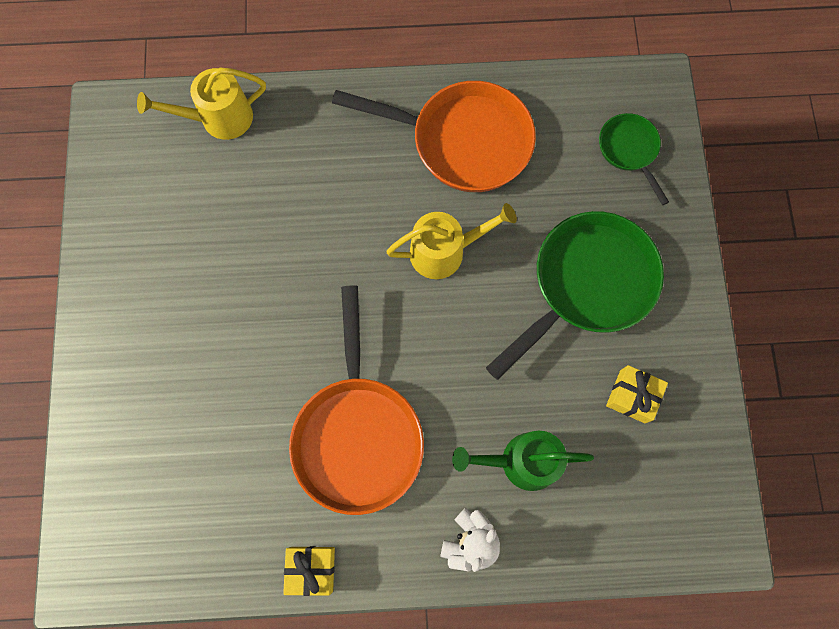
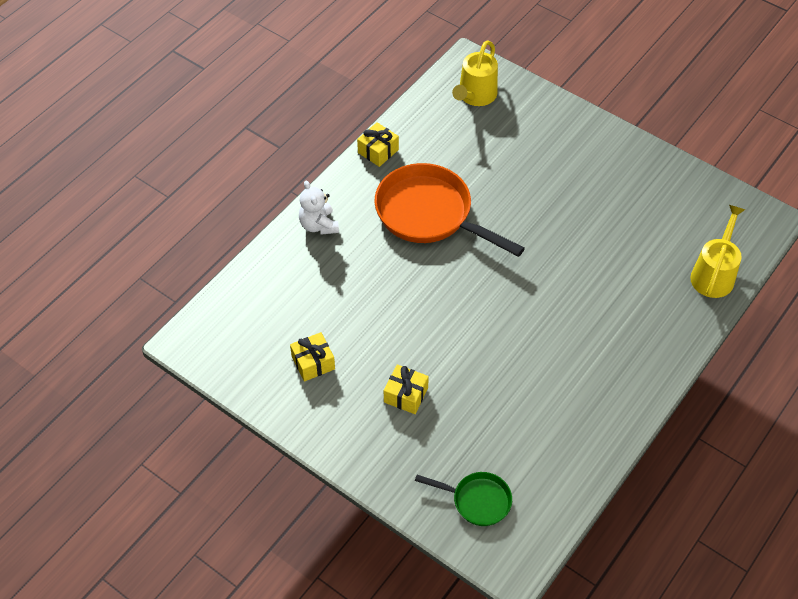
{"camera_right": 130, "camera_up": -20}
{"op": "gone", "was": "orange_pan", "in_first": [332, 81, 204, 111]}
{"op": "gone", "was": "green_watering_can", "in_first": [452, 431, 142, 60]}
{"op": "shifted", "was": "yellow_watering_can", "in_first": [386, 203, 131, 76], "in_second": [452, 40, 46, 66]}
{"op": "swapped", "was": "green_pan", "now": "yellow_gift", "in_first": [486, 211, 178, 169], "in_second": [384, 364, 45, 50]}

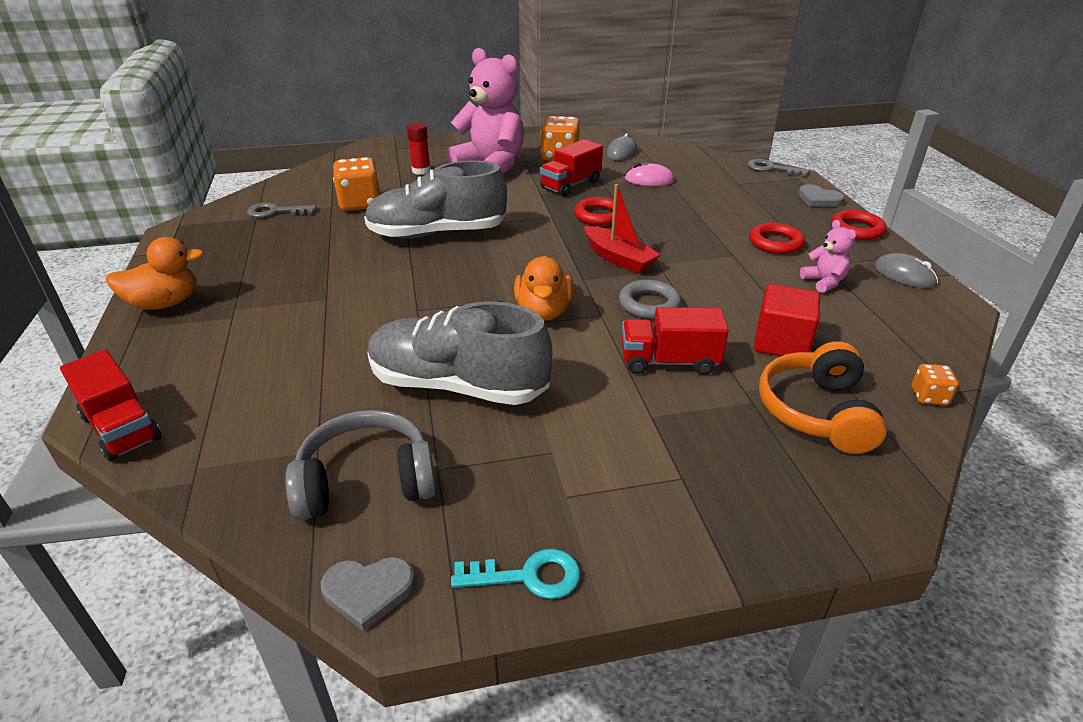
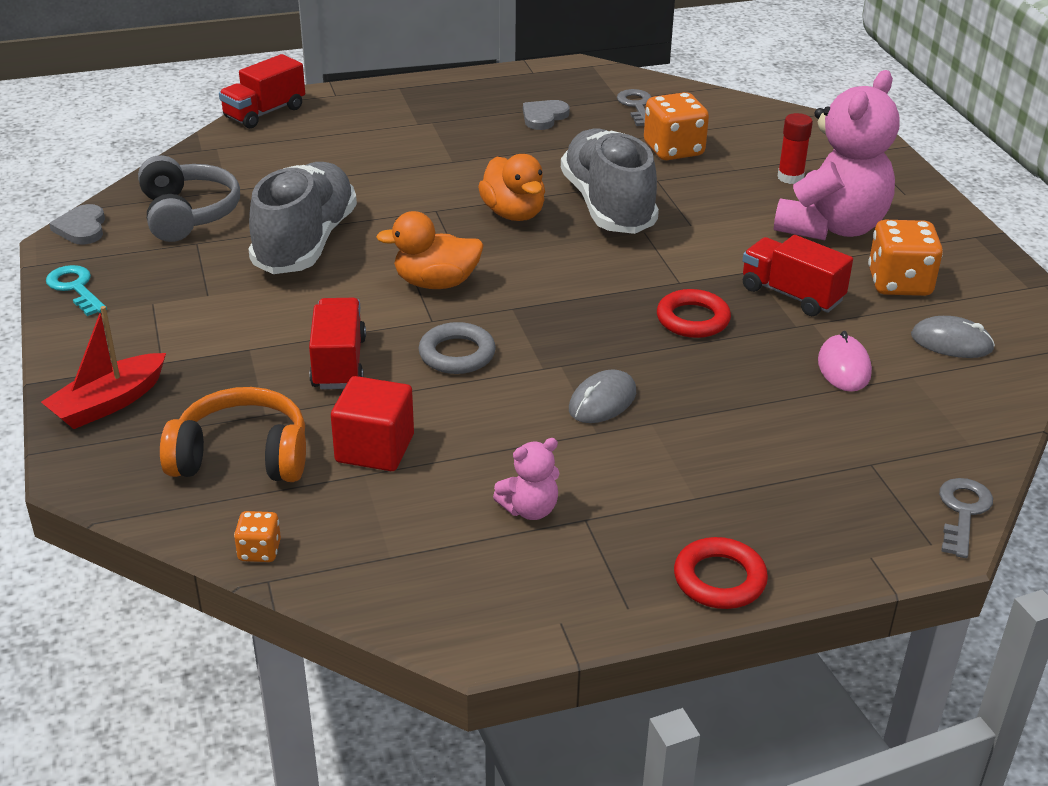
{"camera_right": 85, "camera_up": 0}
{"op": "gone", "was": "red_ring", "in_first": [749, 222, 56, 32]}
{"op": "shifted", "was": "orange_duck", "in_first": [106, 237, 98, 73], "in_second": [478, 154, 67, 67]}
{"op": "shifted", "was": "red_boat", "in_first": [584, 184, 77, 90], "in_second": [41, 306, 125, 123]}
{"op": "shifted", "was": "grey_heart", "in_first": [798, 184, 47, 23], "in_second": [523, 100, 47, 30]}
{"op": "shifted", "was": "grey_mouse", "in_first": [874, 253, 64, 35], "in_second": [569, 369, 67, 54]}
{"op": "rotated", "was": "turquoise_key", "in_first": [451, 549, 129, 50], "in_second": [46, 265, 61, 51], "clockwise": 150}

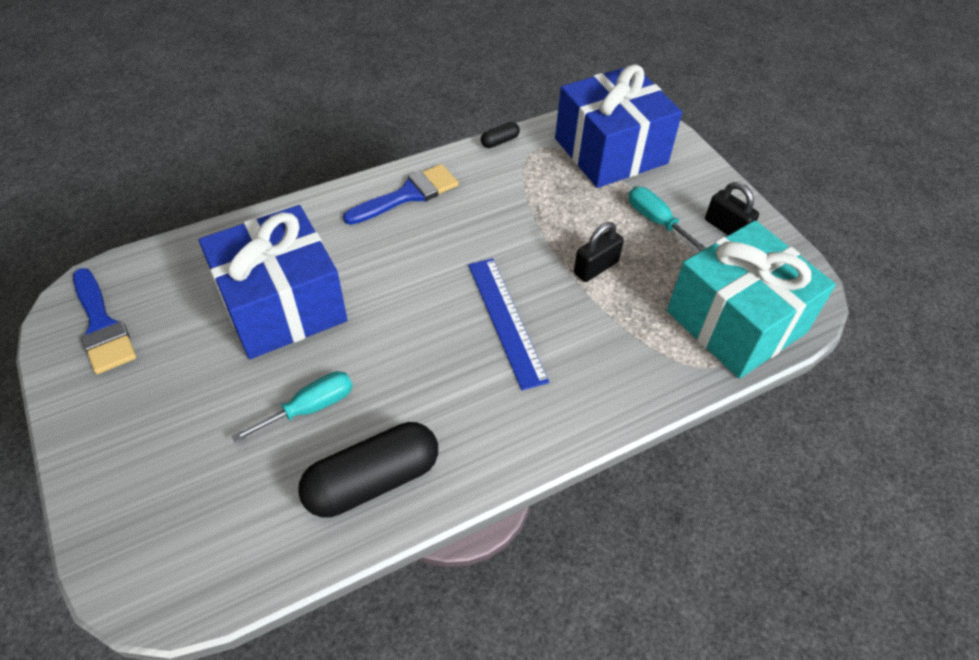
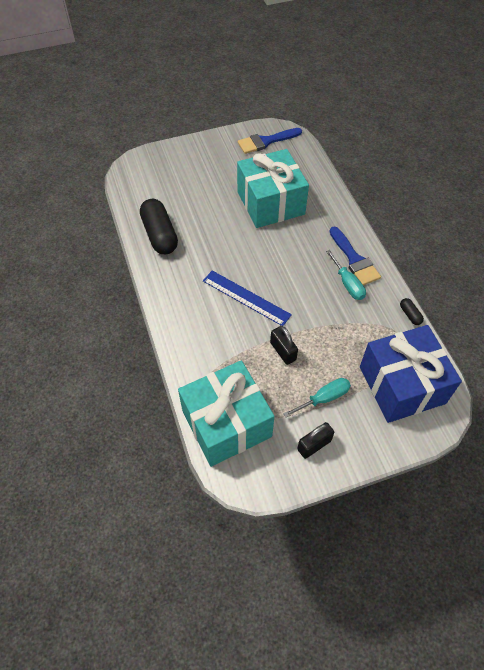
{"camera_right": 100, "camera_up": 5}
{"op": "shifted", "was": "turquoise_screwdriver", "in_first": [232, 371, 121, 72], "in_second": [326, 250, 40, 50]}
{"op": "repainted", "was": "blue_gift", "now": "turquoise_gift", "in_first": [199, 205, 148, 154], "in_second": [237, 149, 72, 79]}
{"op": "rotated", "was": "blue_ruler", "in_first": [468, 258, 81, 132], "in_second": [203, 270, 89, 56], "clockwise": 45}

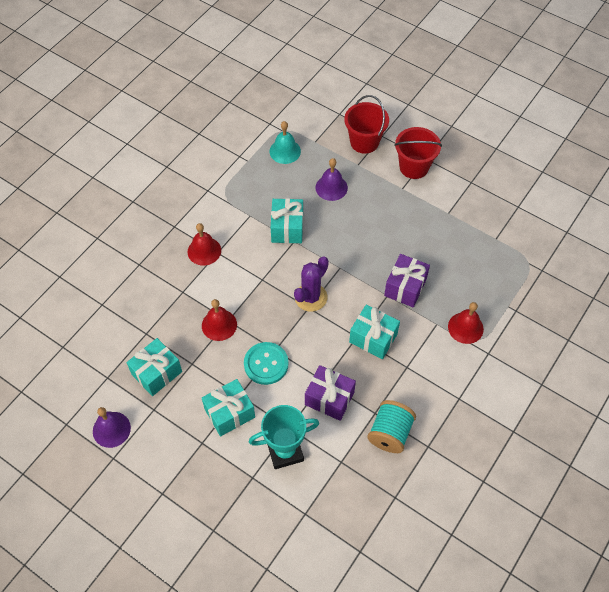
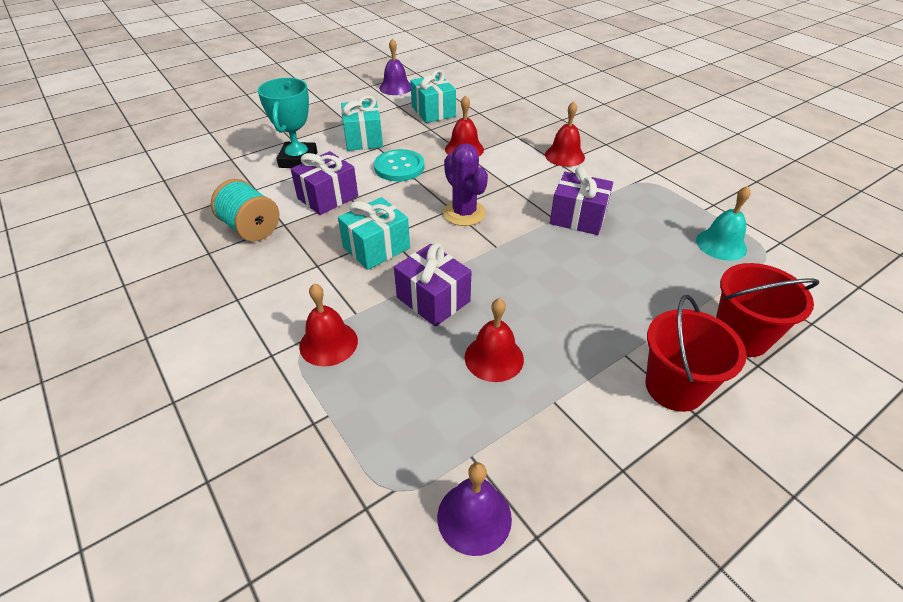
{"camera_right": 110, "camera_up": -15}
{"op": "new", "now": "red_bell", "in_second": [465, 298, 59, 84]}
{"op": "shifted", "was": "purple_bell", "in_first": [315, 158, 33, 43], "in_second": [437, 462, 75, 94]}
{"op": "repainted", "was": "turquoise_gift", "now": "purple_gift", "in_first": [271, 198, 32, 45], "in_second": [550, 167, 63, 68]}

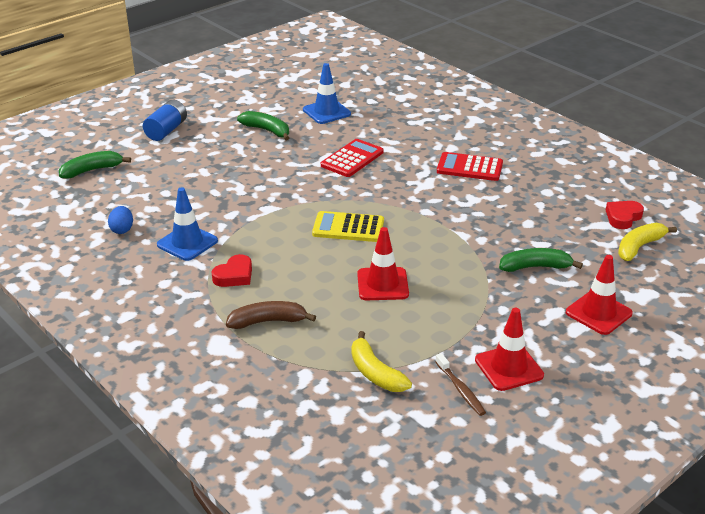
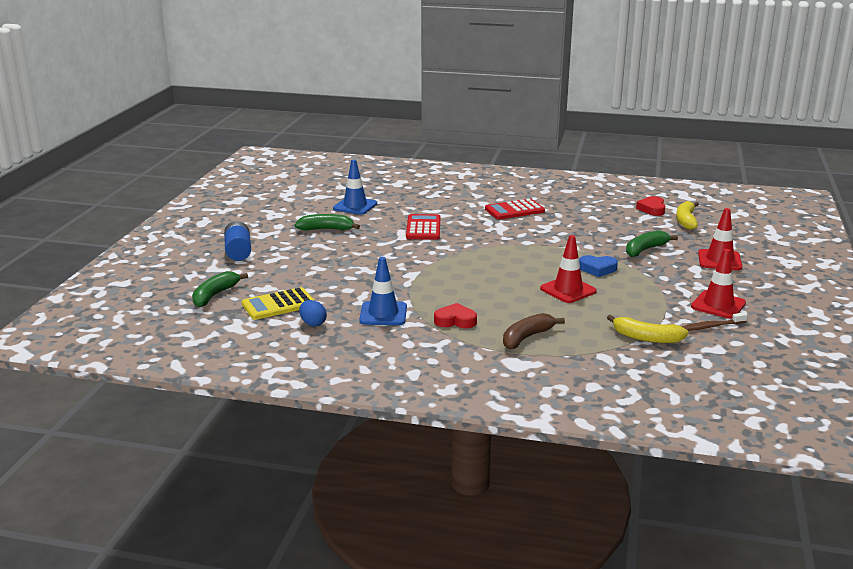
{"camera_right": -35, "camera_up": -10}
{"op": "new", "now": "blue_heart", "in_second": [579, 255, 39, 22]}
{"op": "shifted", "was": "yellow_calculator", "in_first": [312, 211, 72, 31], "in_second": [242, 287, 73, 33]}
{"op": "rotated", "was": "red_heart", "in_first": [212, 254, 40, 33], "in_second": [434, 303, 43, 25], "clockwise": -90}
{"op": "rotated", "was": "brown_toothbrush", "in_first": [436, 353, 50, 63], "in_second": [682, 312, 66, 19], "clockwise": 135}

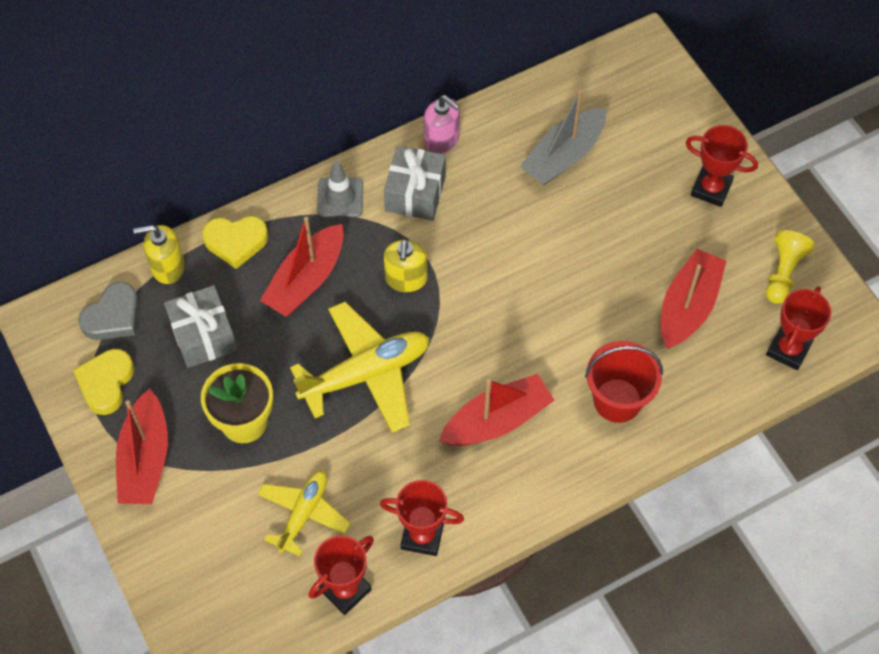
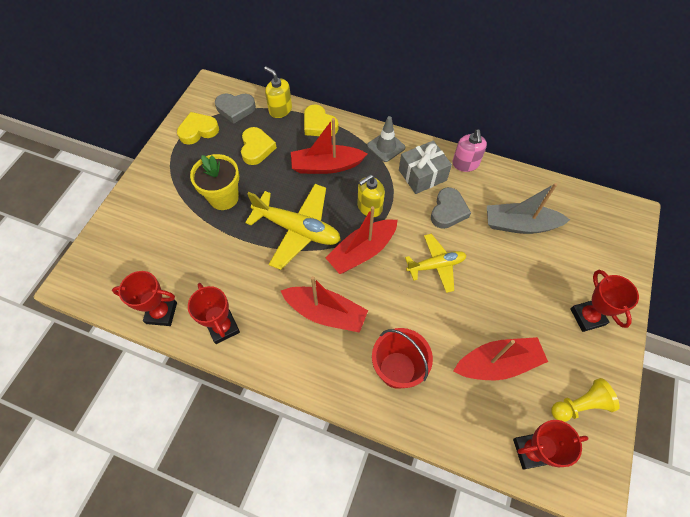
{"camera_right": 50, "camera_up": 0}
{"op": "new", "now": "grey_heart", "in_second": [431, 187, 40, 42]}
{"op": "shifted", "was": "red_boat", "in_first": [116, 388, 52, 116], "in_second": [325, 206, 73, 68]}
{"op": "shifted", "was": "yellow_plane", "in_first": [257, 471, 94, 86], "in_second": [405, 234, 61, 59]}
{"op": "swapped", "was": "grey_gift", "now": "yellow_heart", "in_first": [164, 285, 73, 83], "in_second": [241, 127, 36, 38]}

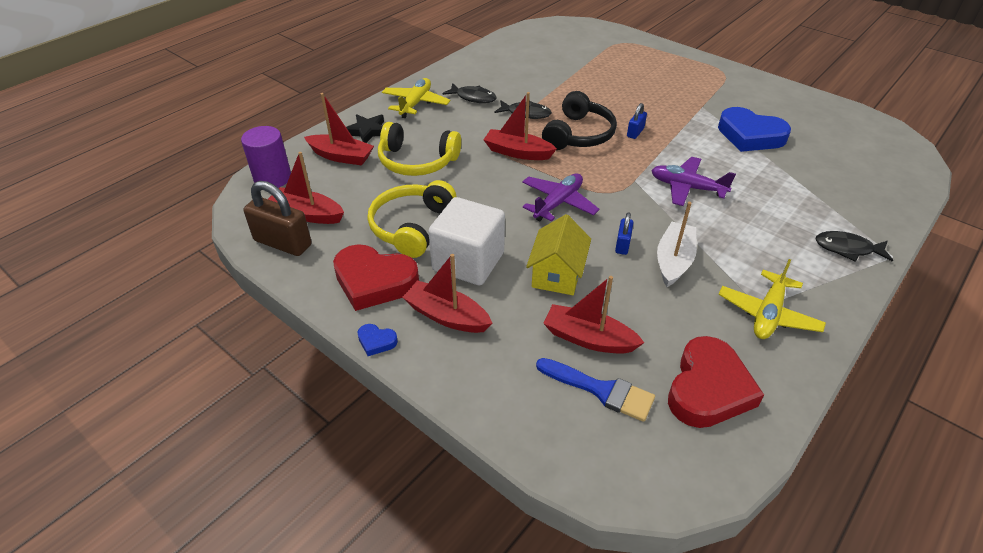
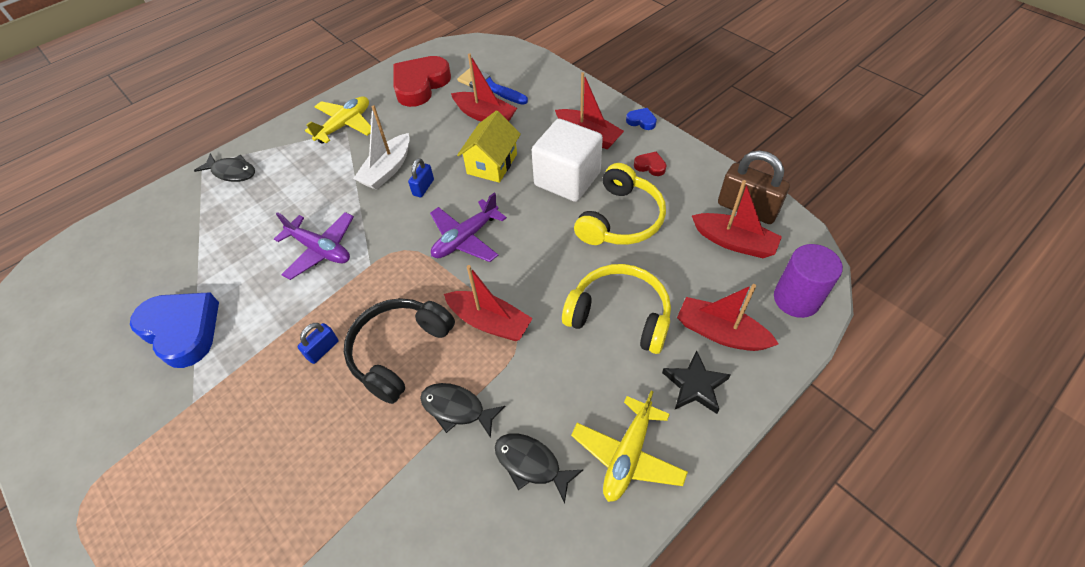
{"camera_right": -170, "camera_up": 10}
{"op": "scaled", "was": "red_heart", "in_first": [333, 244, 86, 67], "in_second": [634, 151, 33, 25], "ratio": 0.43}

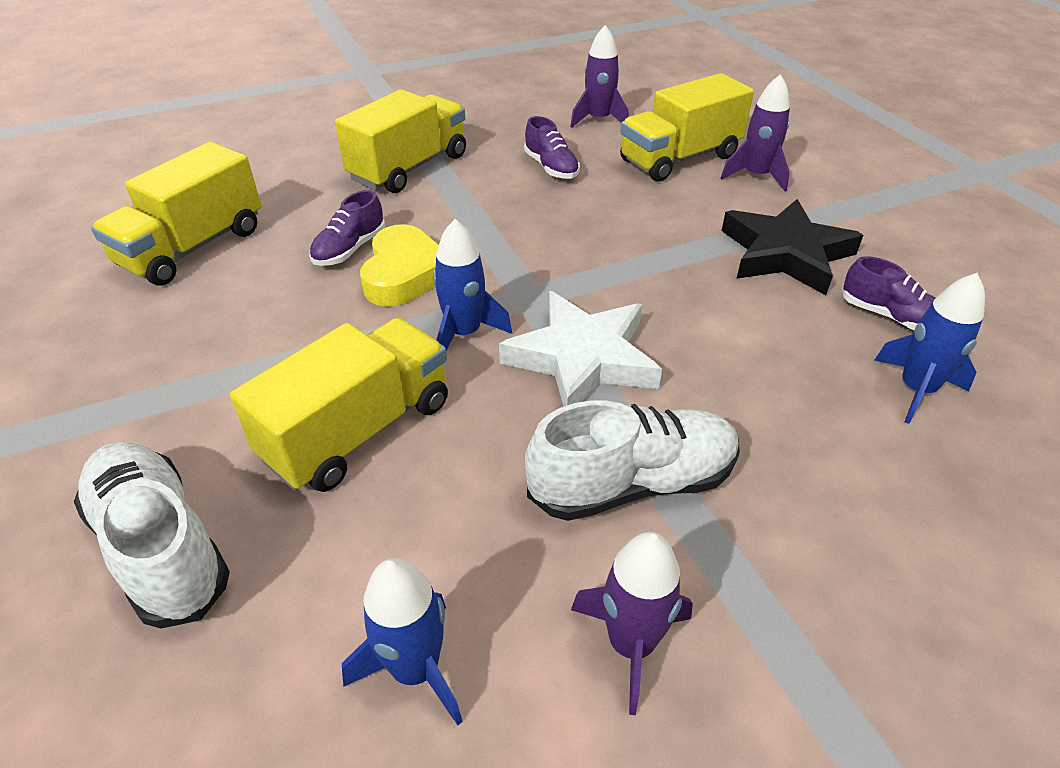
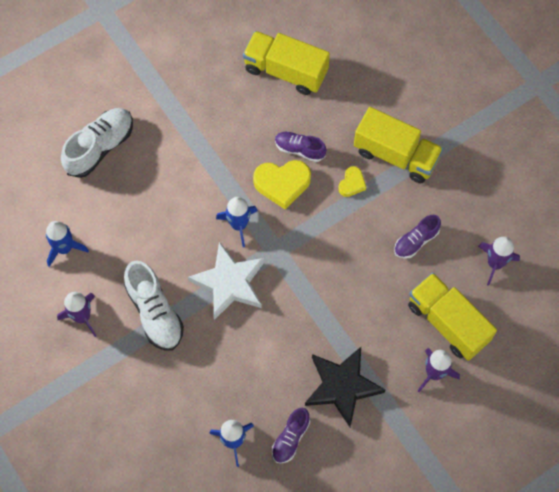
{"camera_right": 80, "camera_up": 25}
{"op": "gone", "was": "yellow_truck", "in_first": [230, 318, 218, 174]}
{"op": "new", "now": "yellow_heart", "in_second": [338, 166, 28, 31]}

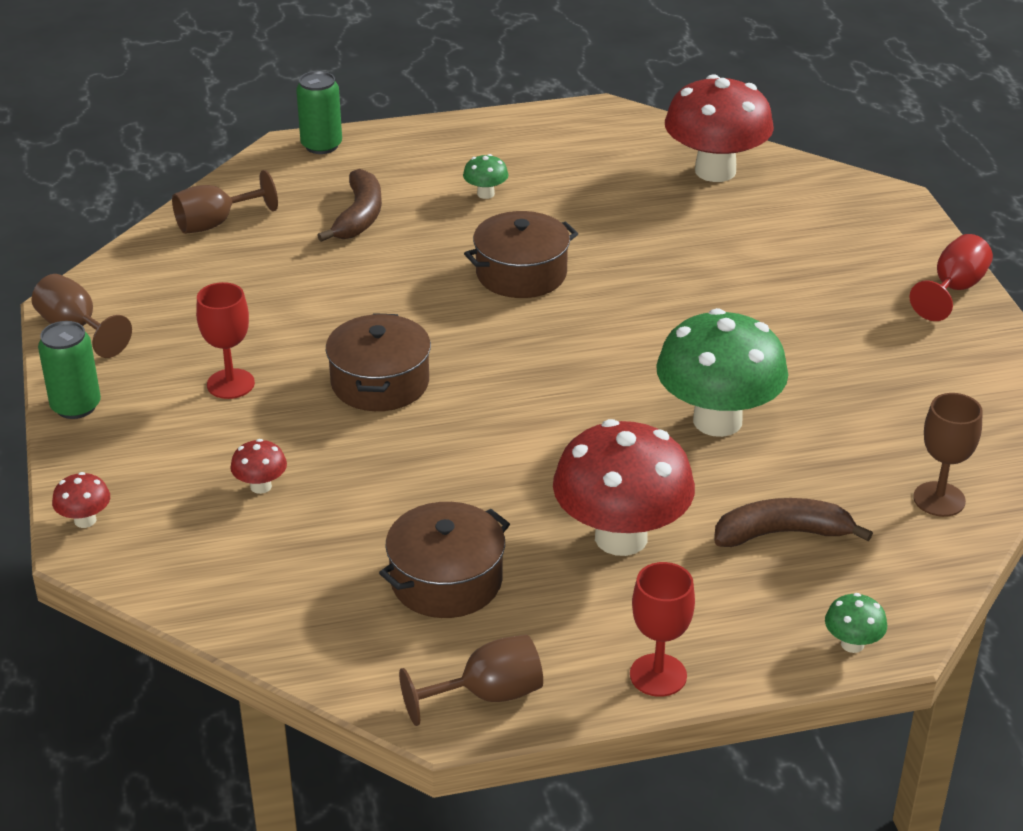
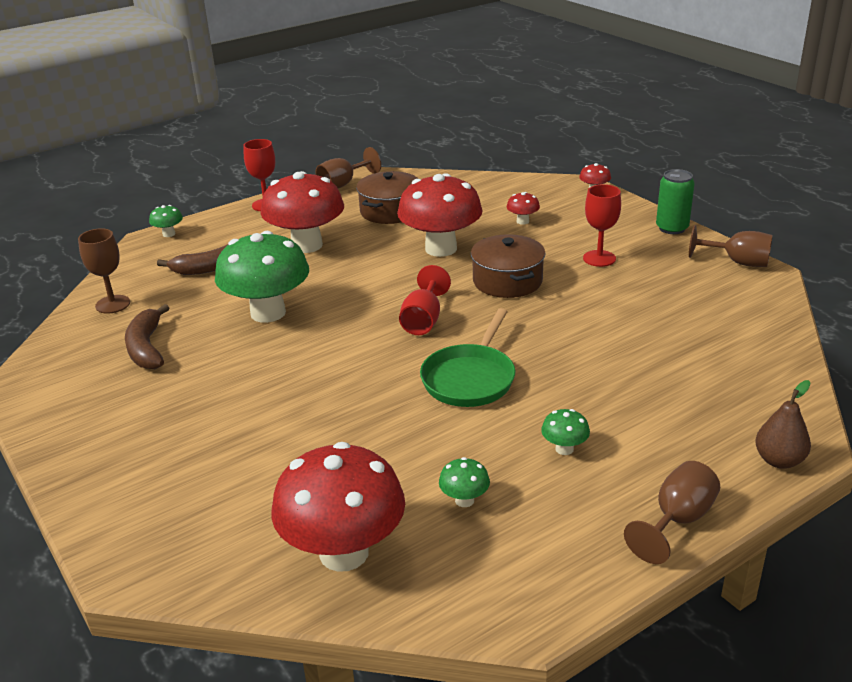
{"camera_right": 160, "camera_up": -5}
{"op": "new", "now": "red_mushroom", "in_second": [397, 173, 85, 84]}
{"op": "new", "now": "green_mushroom", "in_second": [439, 457, 51, 50]}
{"op": "shifted", "was": "brown_goblet", "in_first": [172, 170, 106, 64], "in_second": [624, 461, 96, 103]}
{"op": "shifted", "was": "brown_banana", "in_first": [317, 169, 65, 73], "in_second": [125, 304, 44, 65]}
{"op": "shifted", "was": "red_goblet", "in_first": [909, 234, 84, 87], "in_second": [399, 265, 52, 70]}
{"op": "swapped", "was": "green_can", "now": "brown_pear", "in_first": [296, 71, 46, 83], "in_second": [755, 380, 56, 89]}
{"op": "swapped", "was": "brown_pot", "now": "green_pan", "in_first": [464, 211, 114, 87], "in_second": [420, 308, 96, 99]}

